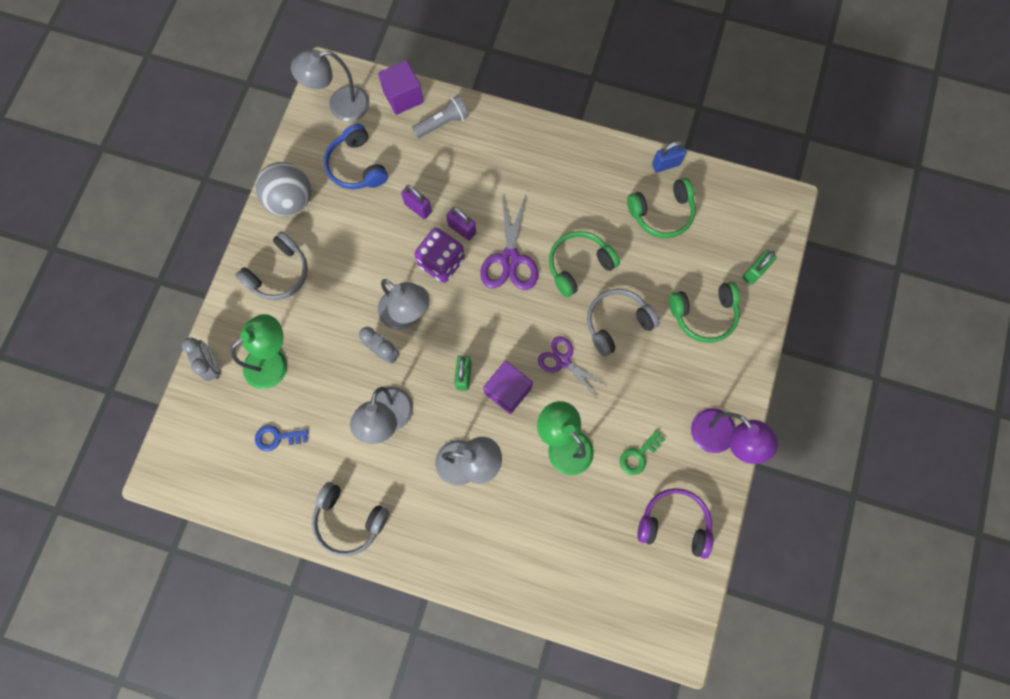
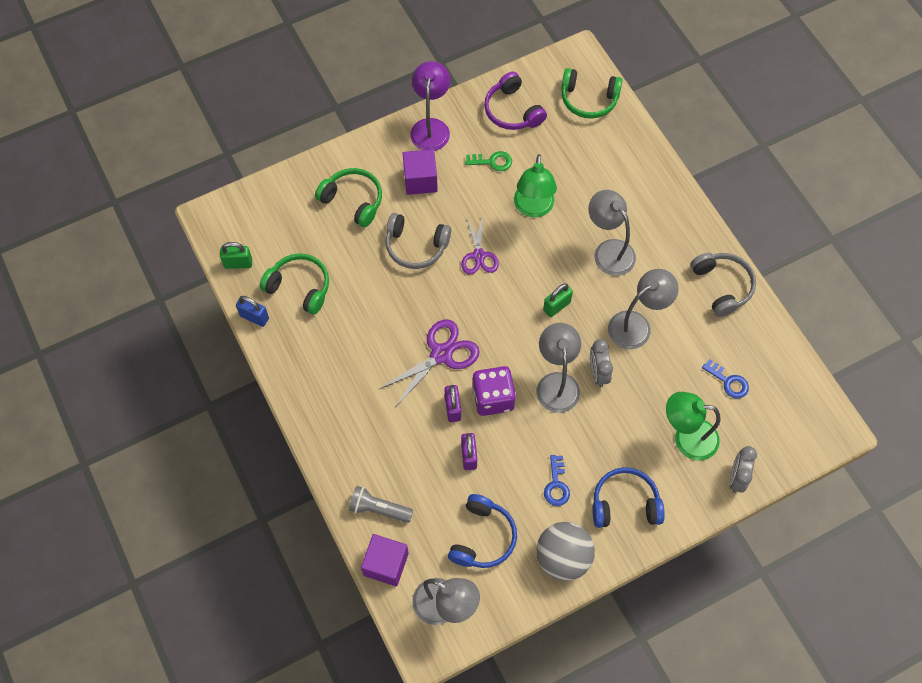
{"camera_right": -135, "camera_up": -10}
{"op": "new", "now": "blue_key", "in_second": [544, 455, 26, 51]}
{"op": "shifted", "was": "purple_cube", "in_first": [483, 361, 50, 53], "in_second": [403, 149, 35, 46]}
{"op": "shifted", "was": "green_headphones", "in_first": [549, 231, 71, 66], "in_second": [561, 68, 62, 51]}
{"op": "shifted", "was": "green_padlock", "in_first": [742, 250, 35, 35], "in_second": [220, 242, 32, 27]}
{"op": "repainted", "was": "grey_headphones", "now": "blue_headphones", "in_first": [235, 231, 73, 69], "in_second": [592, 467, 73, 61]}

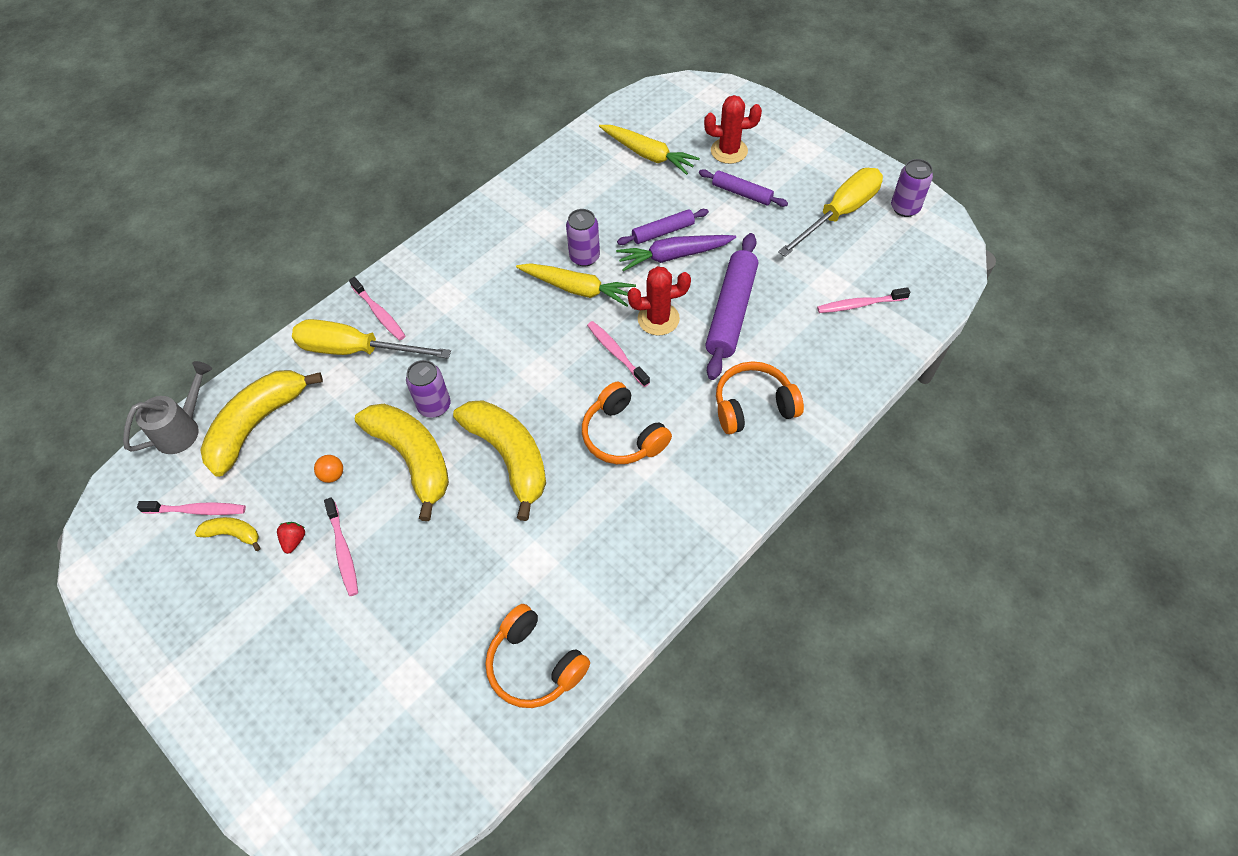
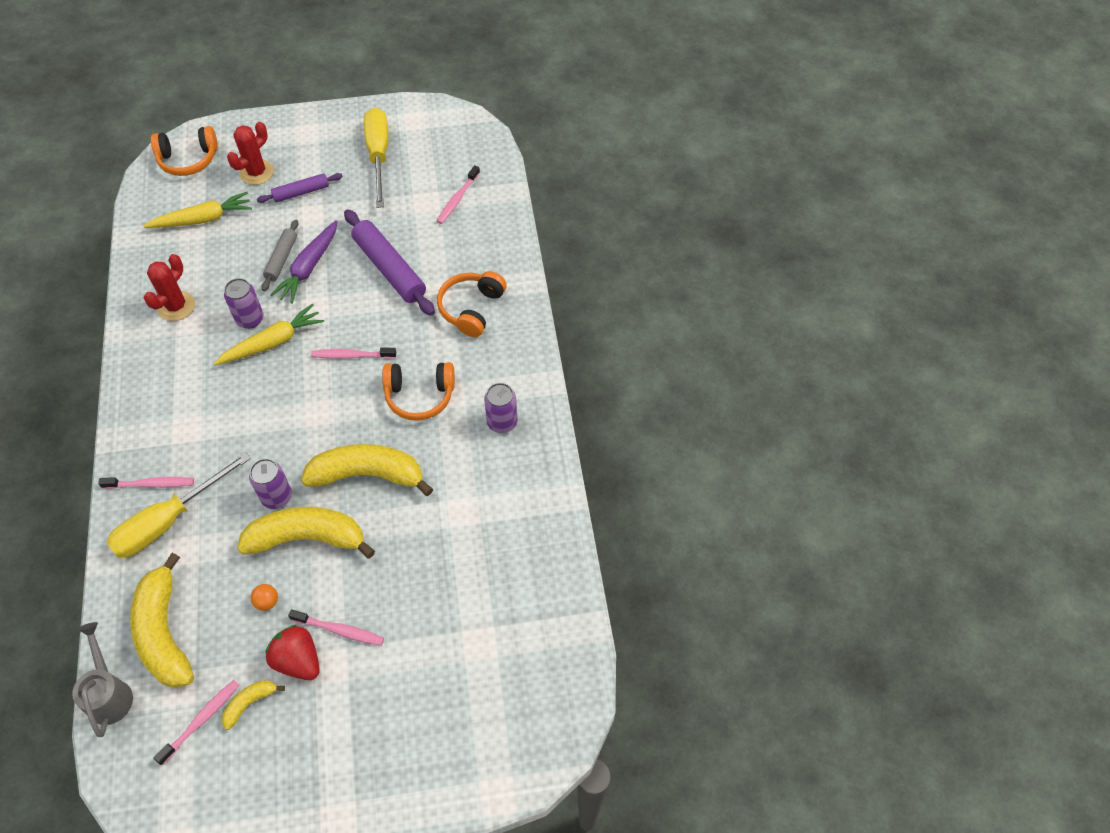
{"camera_right": -55, "camera_up": 0}
{"op": "shifted", "was": "orange_headphones", "in_first": [485, 604, 105, 104], "in_second": [151, 126, 67, 50]}
{"op": "shifted", "was": "red_cactus", "in_first": [628, 266, 63, 70], "in_second": [144, 254, 51, 67]}
{"op": "shifted", "was": "purple_can", "in_first": [891, 159, 42, 58], "in_second": [484, 383, 33, 50]}
{"op": "repainted", "was": "purple_rolling_pin", "now": "grey_rolling_pin", "in_first": [617, 209, 92, 36], "in_second": [262, 220, 36, 71]}
{"op": "scaled", "was": "red_strawberry", "in_first": [277, 522, 28, 32], "in_second": [265, 625, 55, 55], "ratio": 1.96}

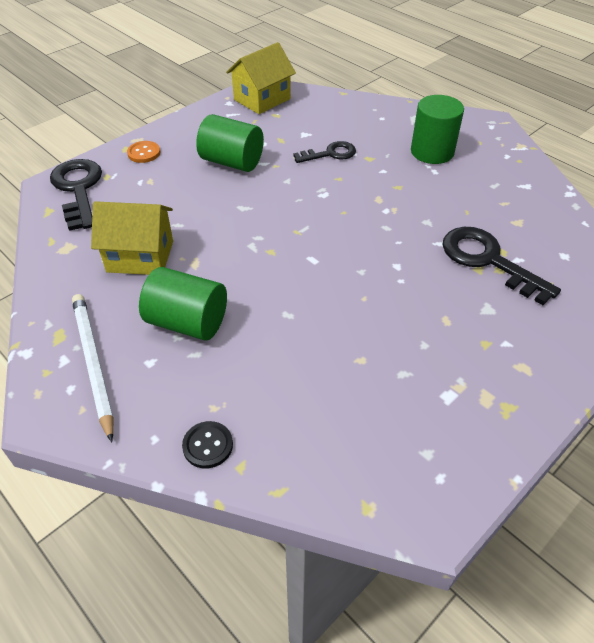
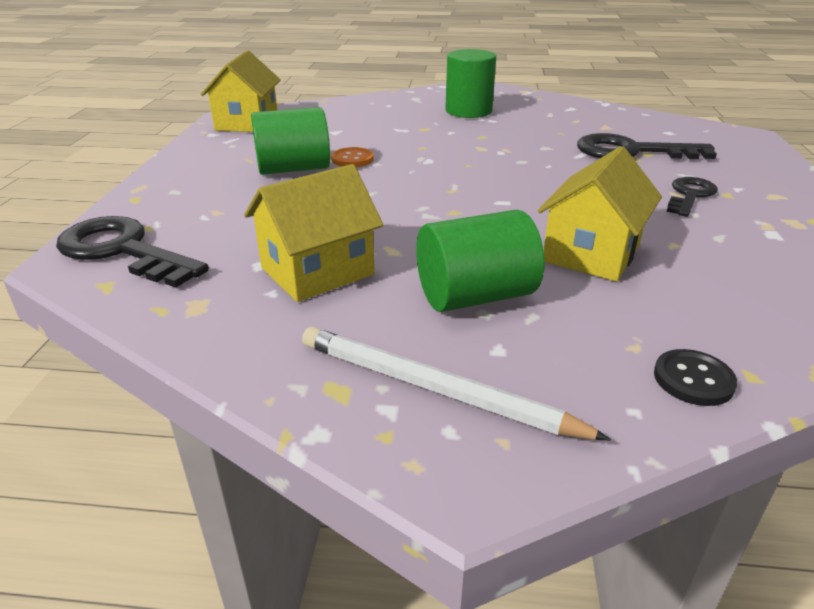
{"camera_right": -40, "camera_up": -15}
{"op": "new", "now": "yellow_house", "in_second": [538, 146, 124, 136]}
{"op": "shifted", "was": "orange_button", "in_first": [127, 141, 33, 22], "in_second": [331, 147, 43, 20]}
{"op": "shifted", "was": "black_key", "in_first": [293, 141, 63, 22], "in_second": [667, 177, 51, 40]}

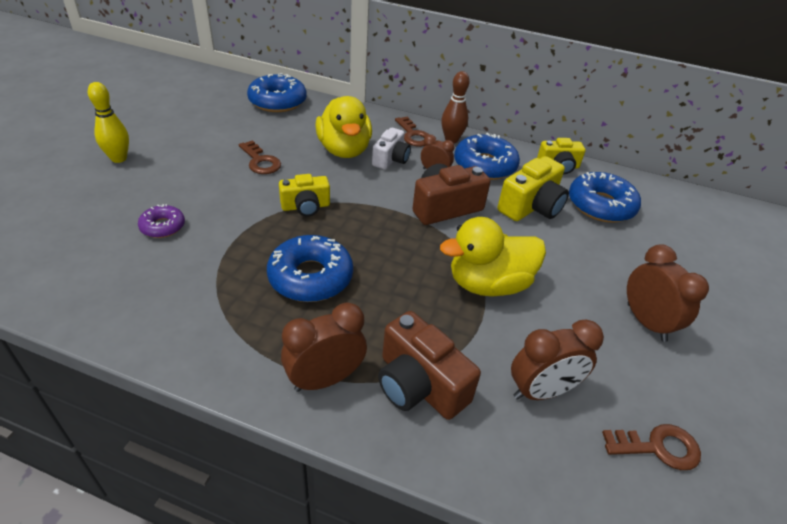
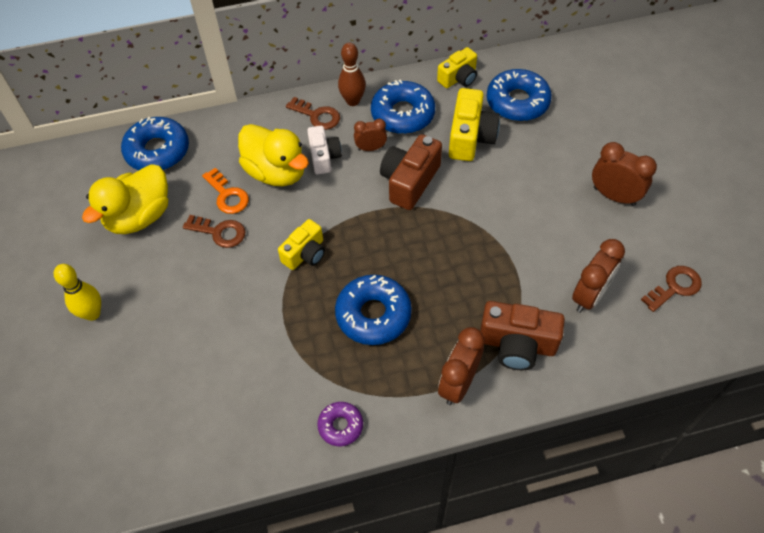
{"camera_right": -30, "camera_up": 15}
{"op": "new", "now": "orange_key", "in_second": [202, 168, 47, 46]}
{"op": "shifted", "was": "purple_donut", "in_first": [138, 204, 47, 34], "in_second": [317, 402, 46, 44]}
{"op": "shifted", "was": "yellow_duck", "in_first": [440, 217, 106, 80], "in_second": [82, 164, 86, 70]}

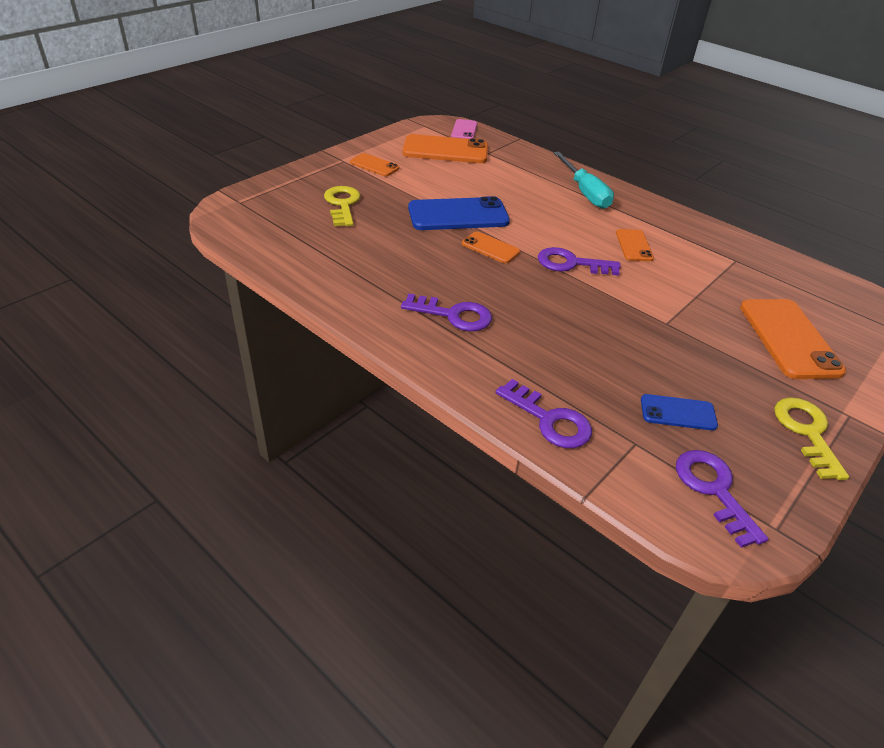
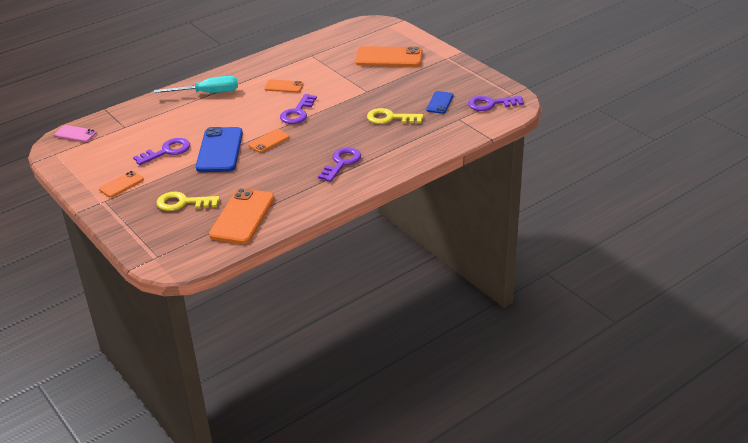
{"camera_right": -75, "camera_up": -5}
{"op": "shifted", "was": "orange_phone", "in_first": [403, 134, 85, 29], "in_second": [209, 188, 65, 56]}
{"op": "shifted", "was": "purple_key", "in_first": [496, 379, 96, 69], "in_second": [133, 138, 57, 27]}
{"op": "shifted", "was": "yellow_key", "in_first": [774, 397, 75, 83], "in_second": [367, 108, 56, 16]}

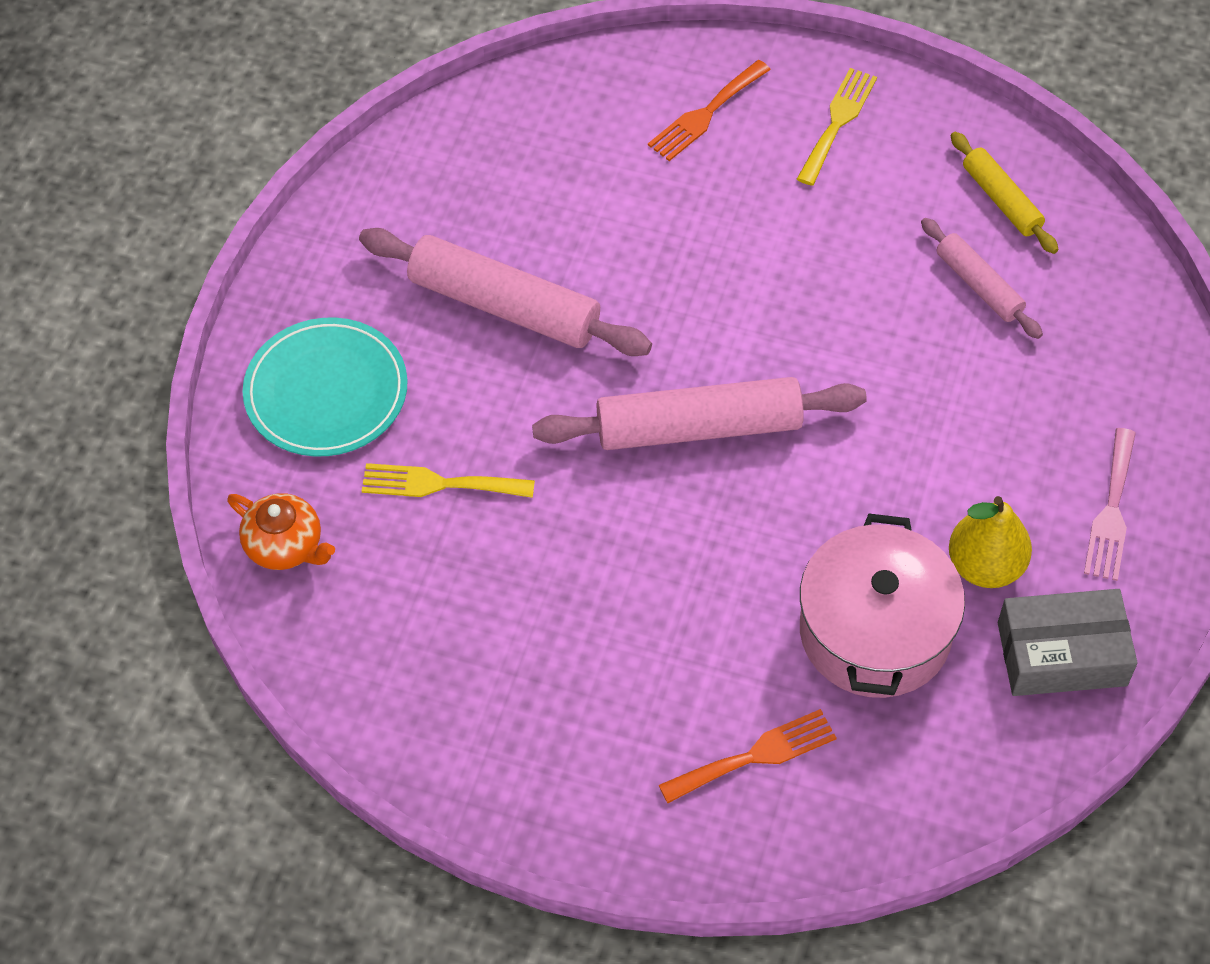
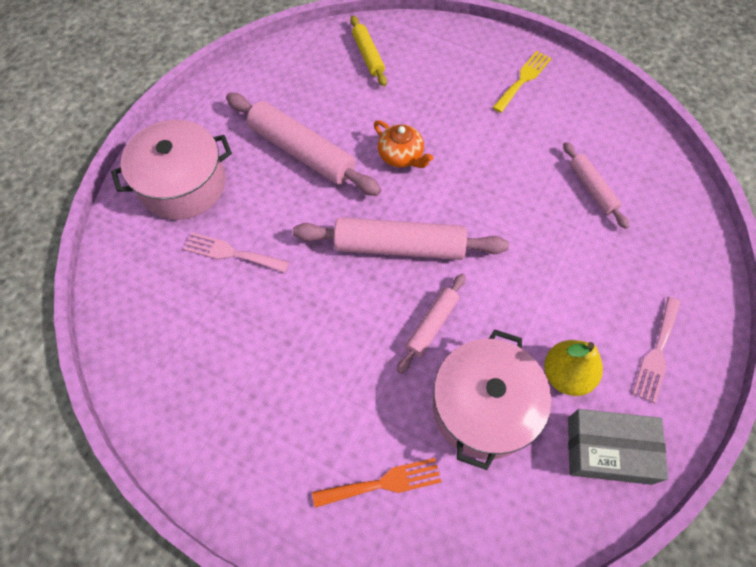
{"camera_right": 10, "camera_up": 5}
{"op": "gone", "was": "orange_fork", "in_first": [648, 60, 123, 101]}
{"op": "new", "now": "pink_rolling_pin", "in_second": [397, 273, 69, 101]}
{"op": "shifted", "was": "orange_teapot", "in_first": [227, 493, 108, 77], "in_second": [374, 120, 59, 48]}
{"op": "shifted", "was": "yellow_rolling_pin", "in_first": [951, 132, 107, 122], "in_second": [350, 15, 37, 71]}
{"op": "swapped", "was": "turquoise_plate", "now": "pink_pot", "in_first": [243, 317, 165, 139], "in_second": [111, 119, 121, 101]}
{"op": "repainted", "was": "yellow_fork", "now": "pink_fork", "in_first": [362, 463, 173, 35], "in_second": [183, 232, 106, 41]}

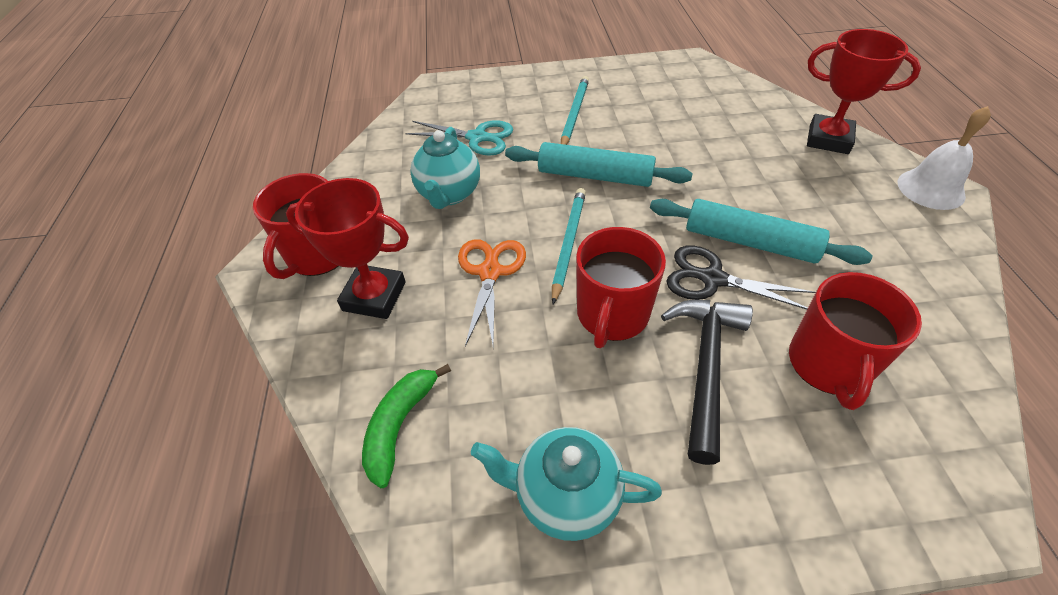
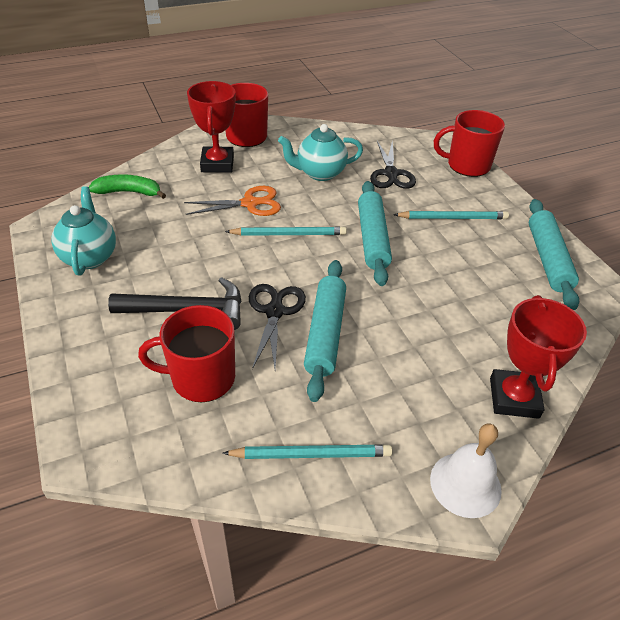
{"camera_right": 70, "camera_up": -5}
{"op": "new", "now": "turquoise_pencil", "in_second": [223, 444, 169, 15]}
{"op": "new", "now": "turquoise_rolling_pin", "in_second": [529, 199, 50, 111]}
{"op": "shifted", "was": "red_mug", "in_first": [576, 227, 90, 121], "in_second": [434, 110, 71, 67]}
{"op": "repainted", "was": "turquoise_scissors", "now": "black_scissors", "in_first": [405, 120, 108, 36], "in_second": [370, 140, 46, 49]}

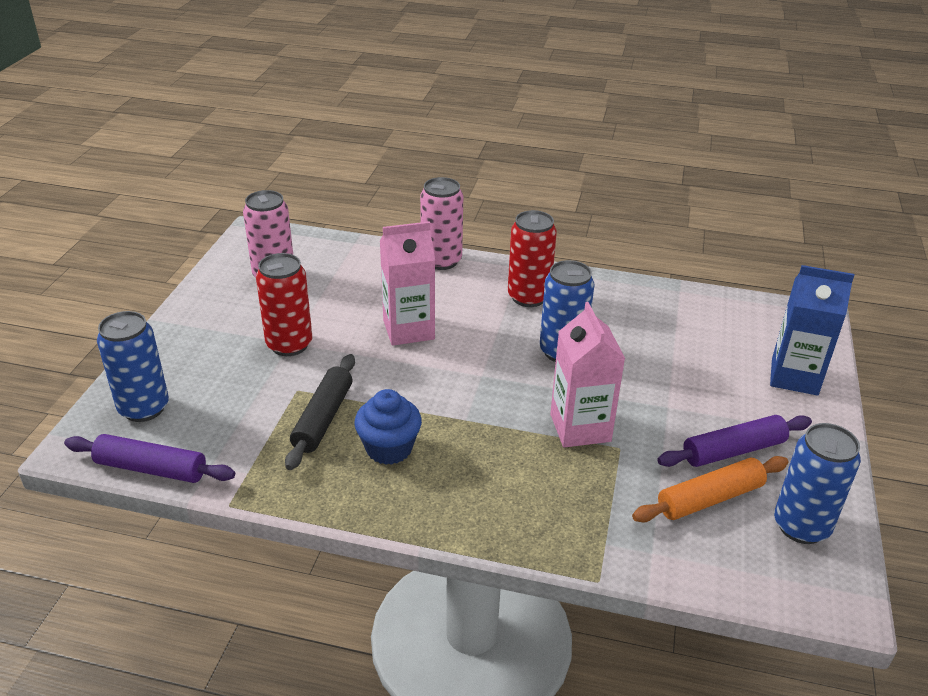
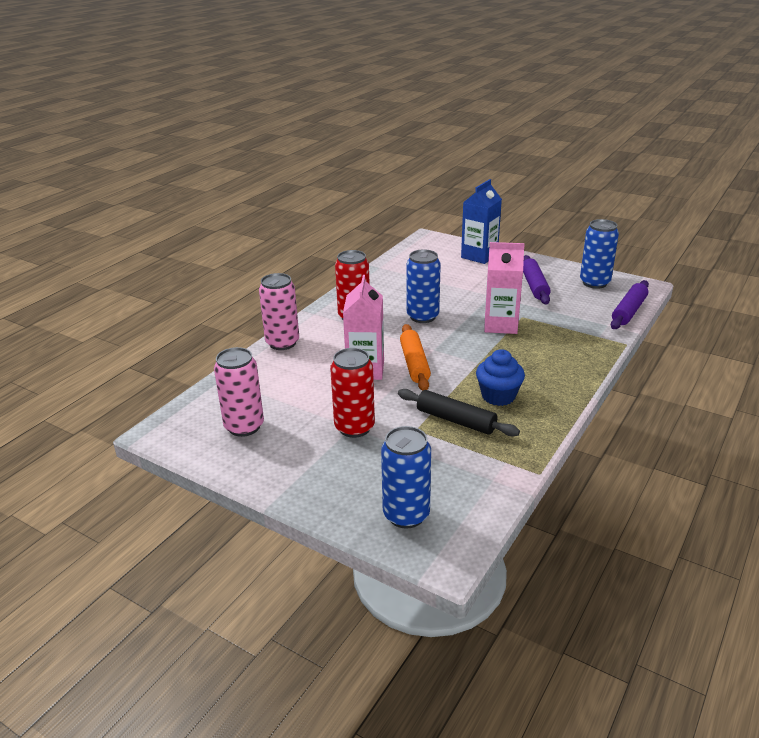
{"camera_right": -70, "camera_up": -5}
{"op": "shifted", "was": "purple_rolling_pin", "in_first": [64, 434, 171, 49], "in_second": [611, 280, 38, 49]}
{"op": "shifted", "was": "orange_rolling_pin", "in_first": [632, 456, 157, 67], "in_second": [400, 324, 31, 67]}

